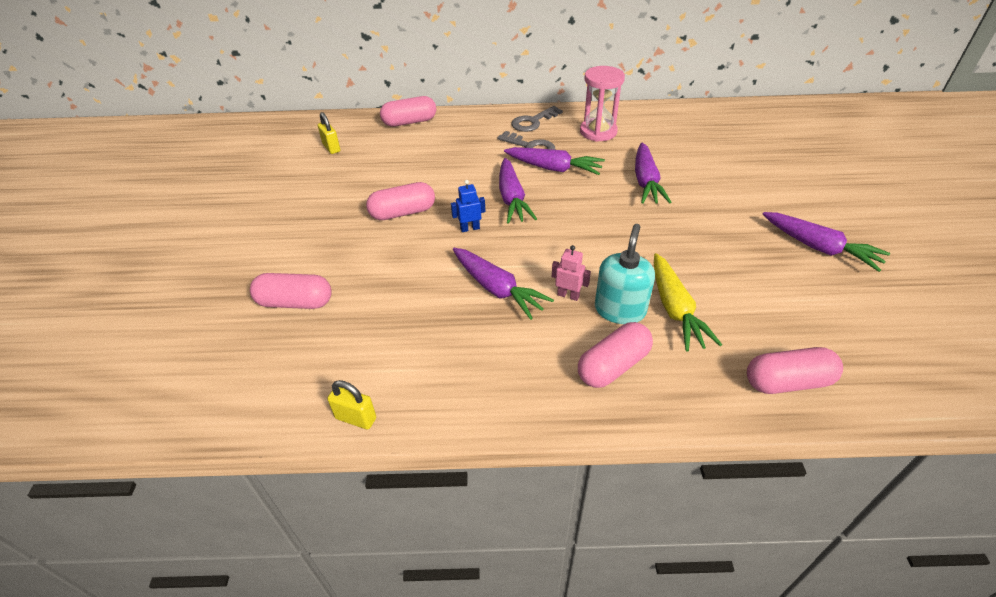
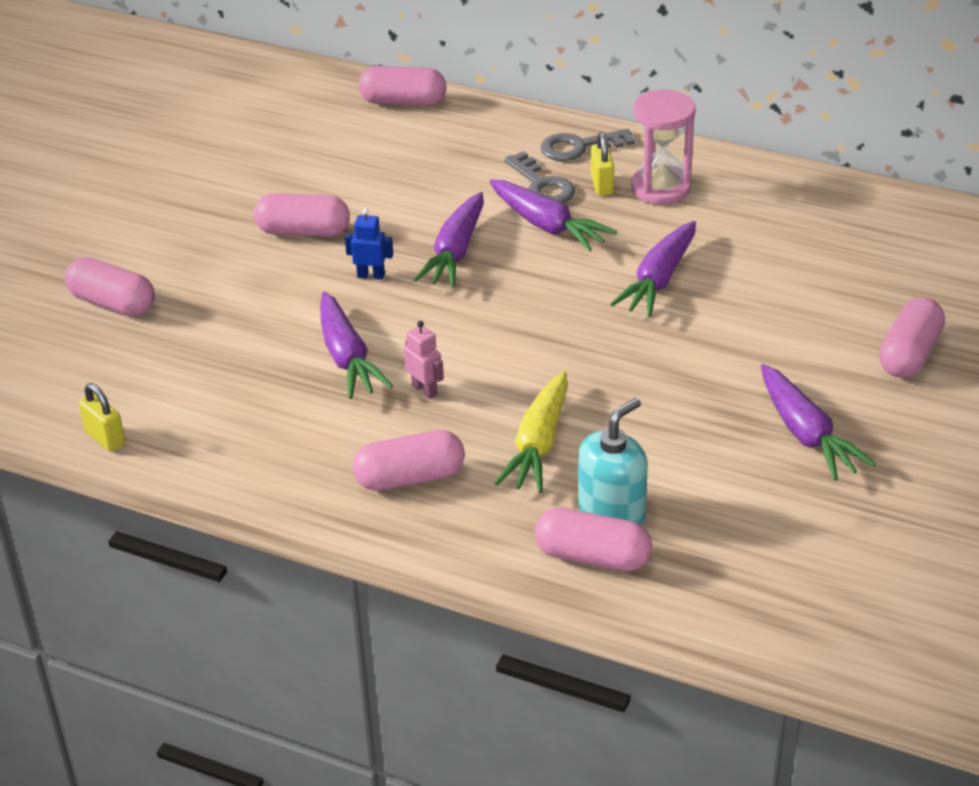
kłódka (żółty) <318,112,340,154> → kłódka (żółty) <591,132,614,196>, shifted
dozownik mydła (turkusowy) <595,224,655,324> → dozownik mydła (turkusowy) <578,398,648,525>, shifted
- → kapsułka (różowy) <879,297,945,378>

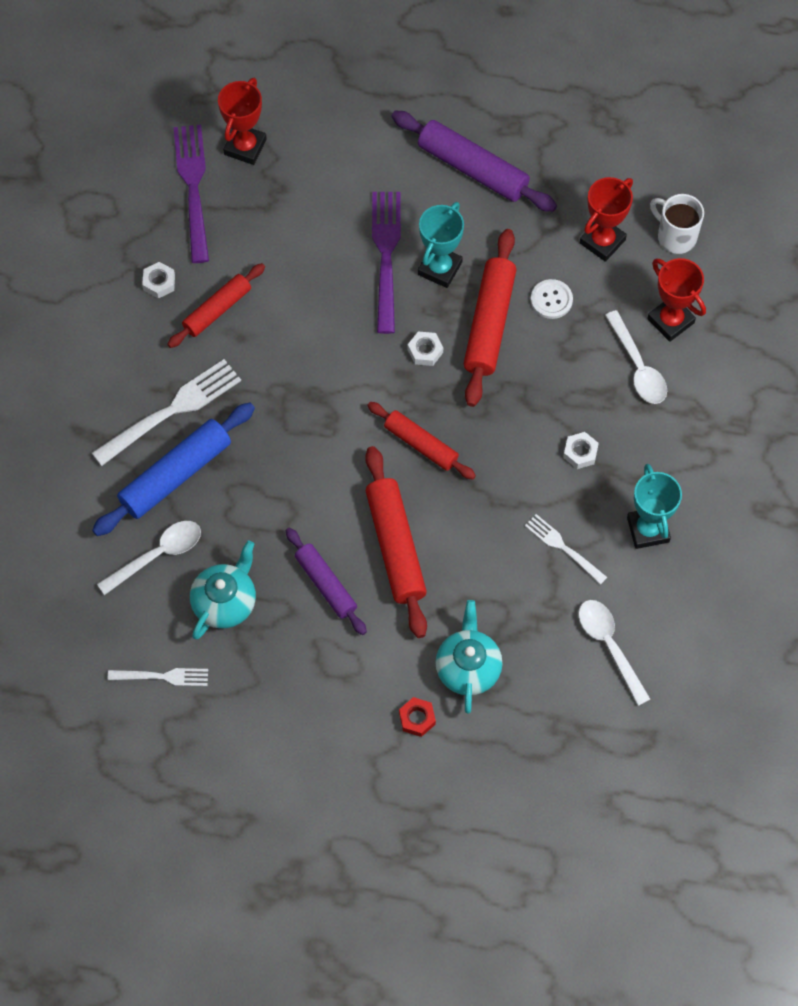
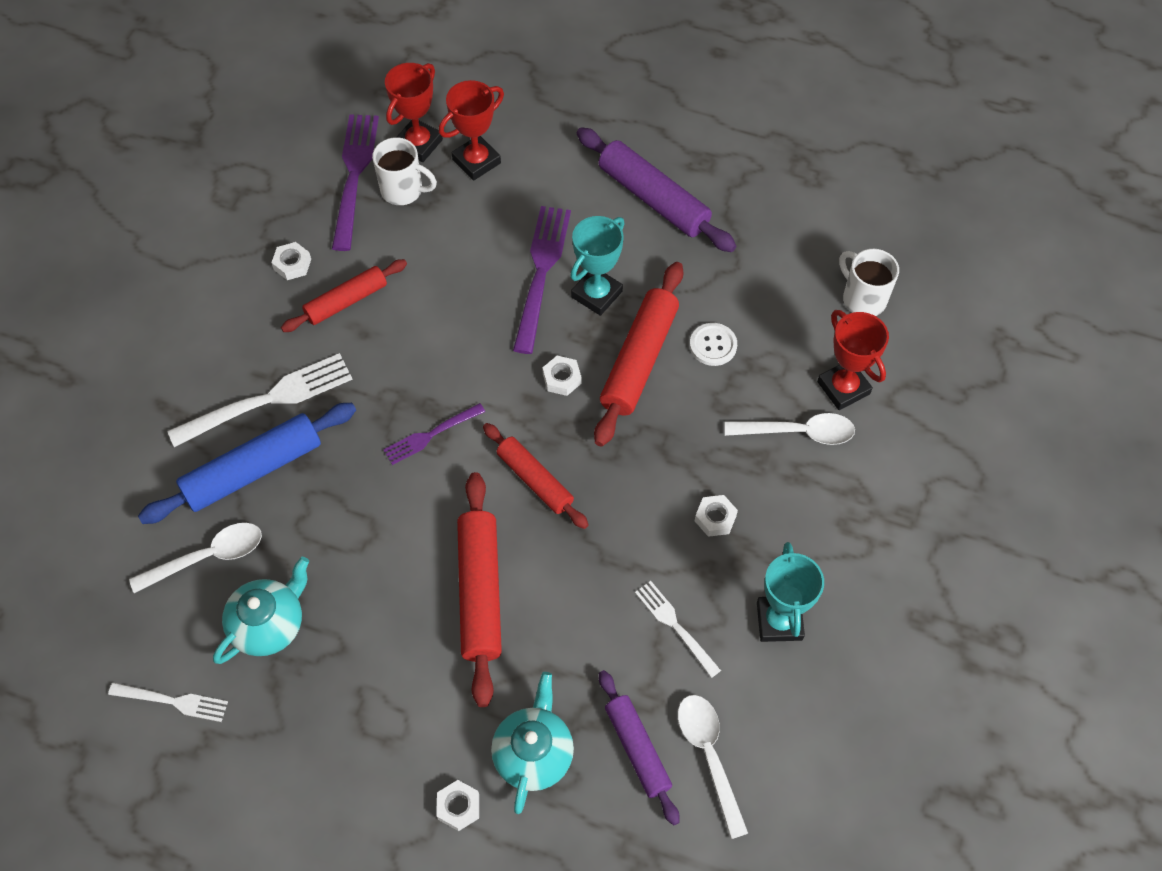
wałek do ciasta (fioletowy) <285,528,367,635> → wałek do ciasta (fioletowy) <599,670,680,826>, shifted
nakrętka (czerwony) <399,697,436,737> → nakrętka (biały) <437,780,479,831>
puchar (czerwony) <580,177,633,262> → puchar (czerwony) <439,80,504,181>, shifted
łyżka (biały) <605,310,667,404> → łyżka (biały) <725,413,855,445>, 75 degrees counterclockwise
- → kubek (biały) <372,137,437,205>
- → widelec (fioletowy) <383,403,485,465>

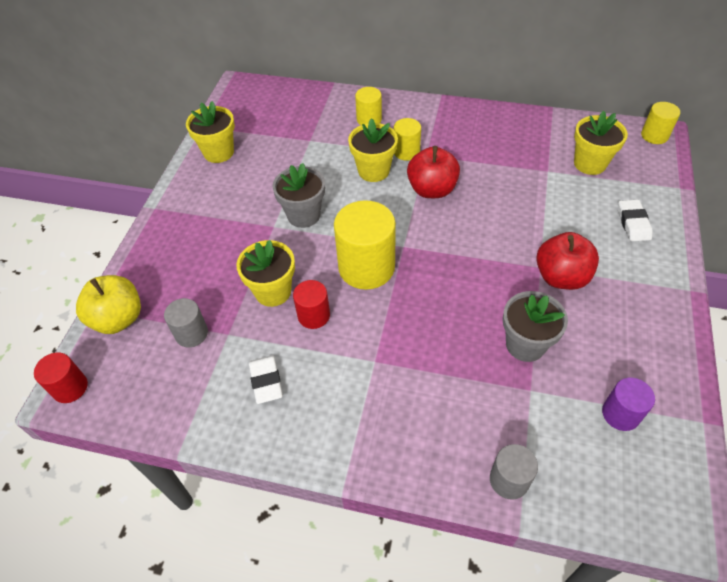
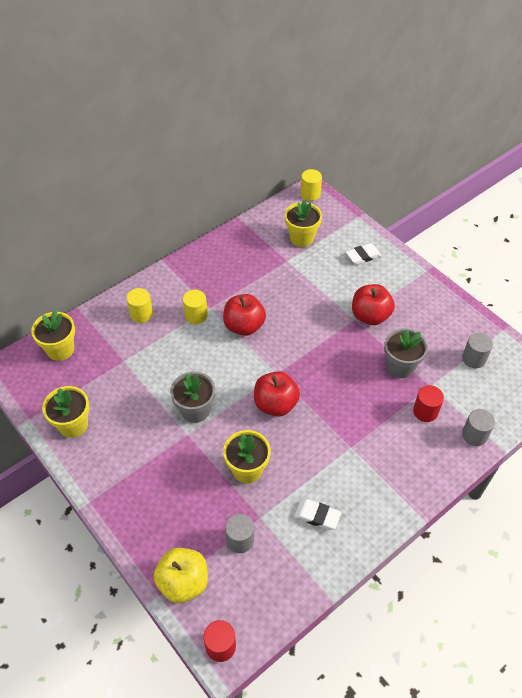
walec (czerwony) <293,280,330,329> → walec (czerwony) <413,385,444,422>, shifted
walec (żółty) <334,200,396,290> → jabłko (czerwony) <254,371,300,417>
doniczka (żółty) <348,118,398,182> → doniczka (żółty) <31,310,75,361>, shifted
walec (fioletowy) <602,378,655,431> → walec (szary) <462,333,493,368>
gumka do mazania (biały) <618,200,653,242> → gumka do mazania (biały) <346,243,382,265>, 60 degrees counterclockwise

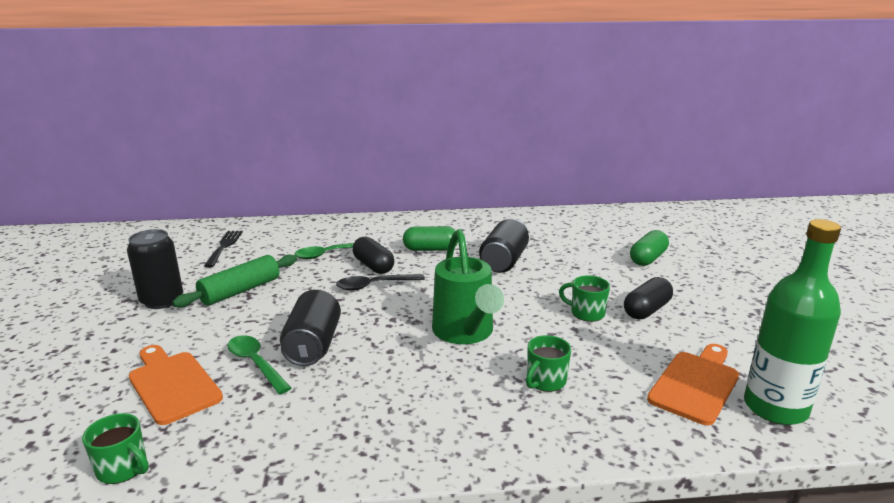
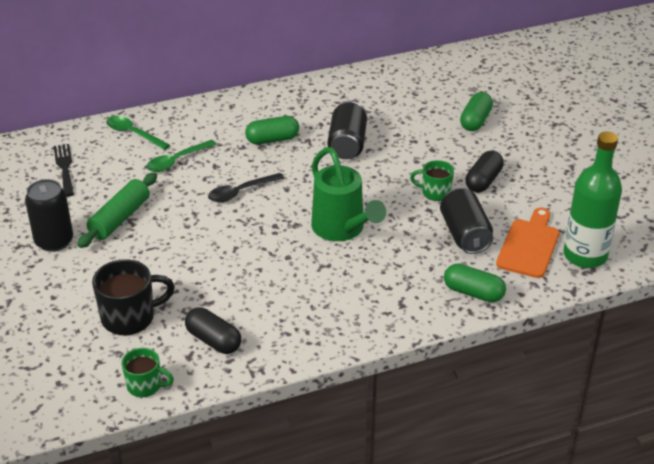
deska do krojenia (pomarańczowy) <129,345,223,425> → kubek (czarny) <92,259,175,335>
łyżka (zielony) <228,335,291,394> → łyżka (zielony) <106,116,170,150>, shifted
puszka (czarny) <280,290,341,366> → puszka (czarny) <440,188,493,254>, shifted
kapsułka (czarny) <352,237,394,274> → kapsułka (czarny) <185,307,241,354>, shifted
kubek (zielony) <526,335,571,392> → -
- → kapsułka (zielony) <444,263,506,303>

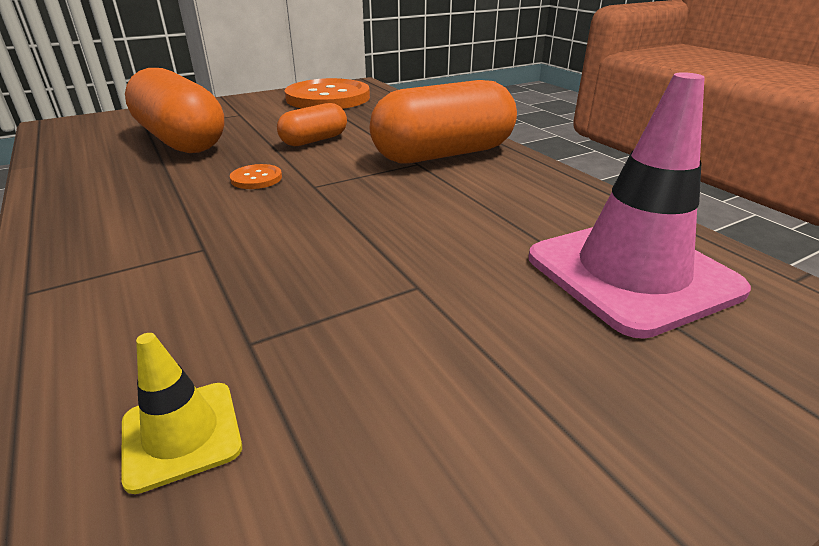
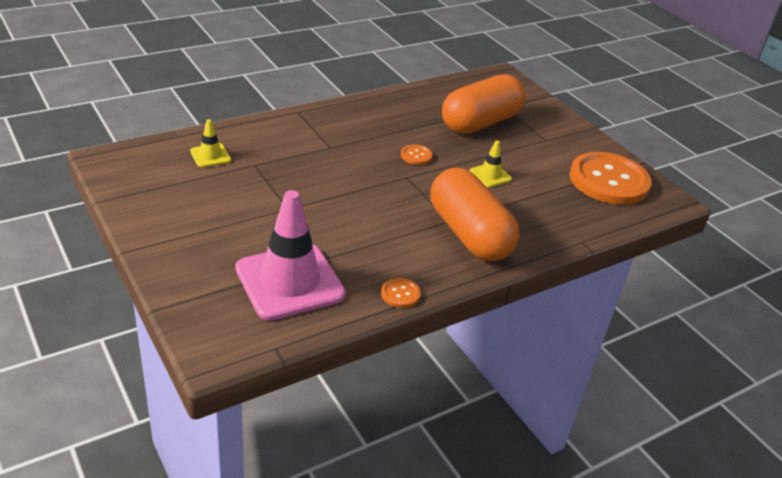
kapsułka (pomarańczowy) <277,103,347,146> → pachołek (żółty) <469,140,512,188>
- → guzik (pomarańczowy) <381,278,421,308>

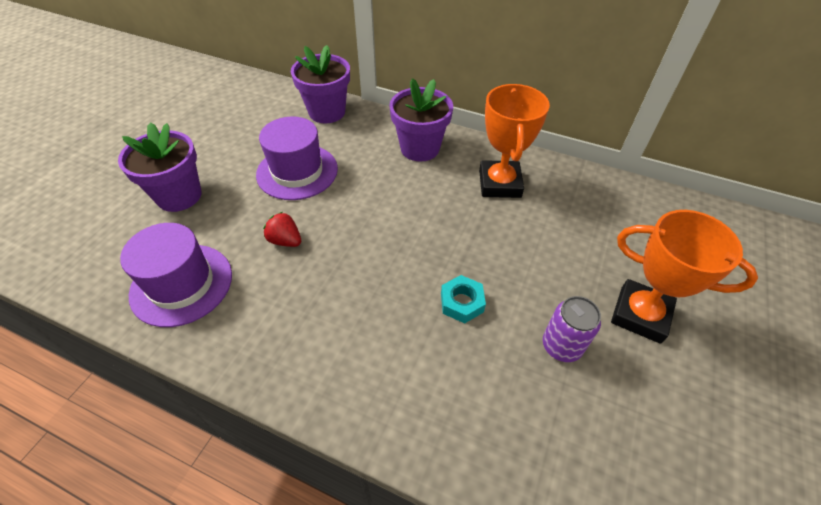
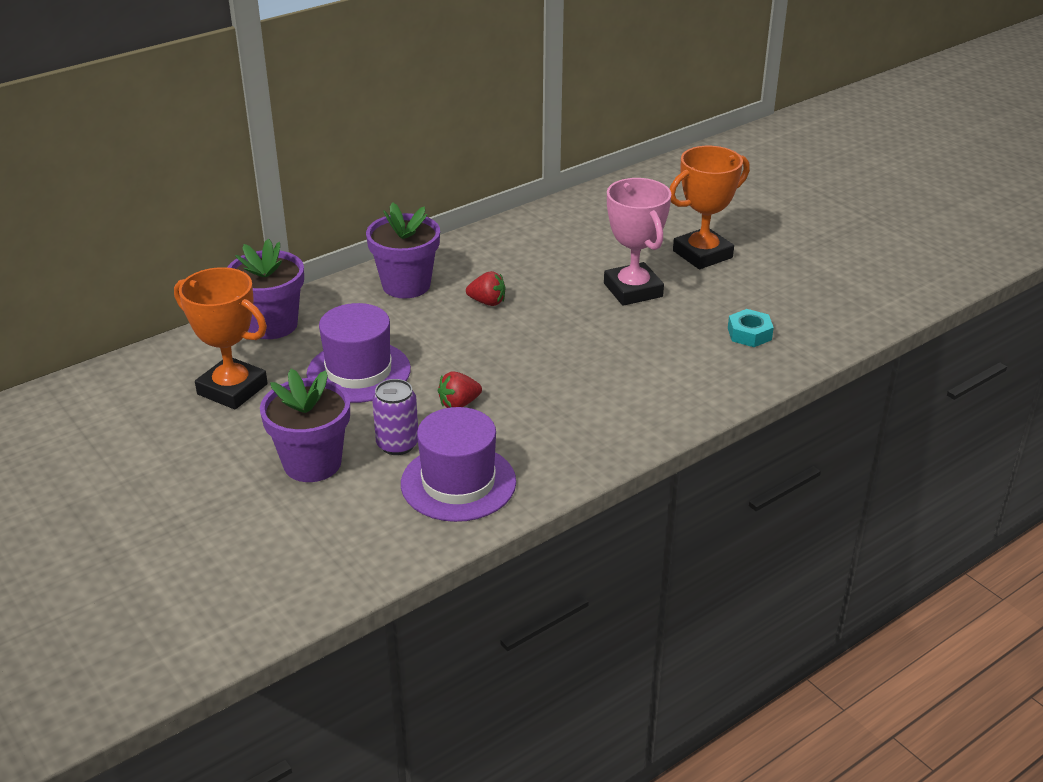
nakrętka (turkusowy) <441,275,486,323> → nakrętka (turkusowy) <728,309,774,347>, shifted
puchar (pomarańczowy) <479,84,550,198> → puchar (pomarańczowy) <174,267,268,409>, shifted
puszka (fioletowy) <543,296,601,362> → puszka (fioletowy) <372,379,418,455>, shifted
- → truskawka (czerwony) <466,271,505,306>
- → puchar (różowy) <604,178,671,306>

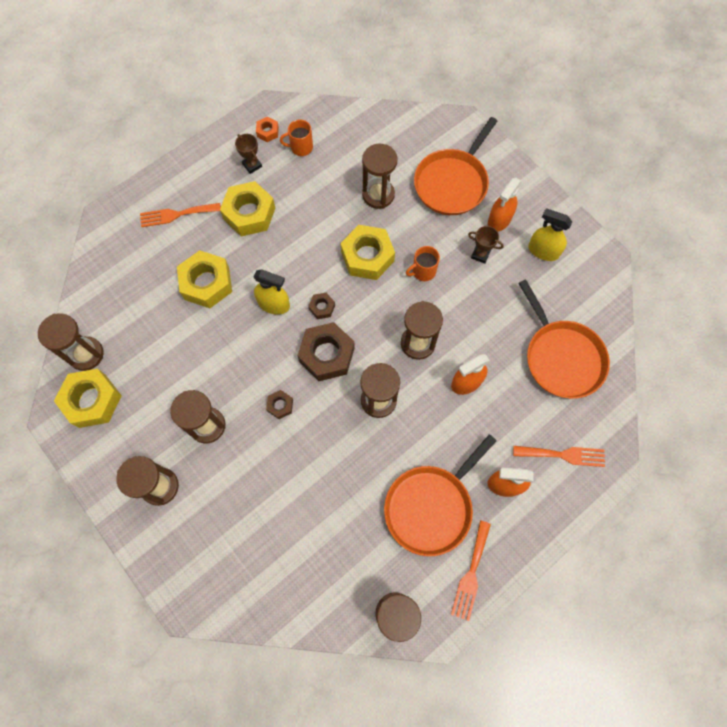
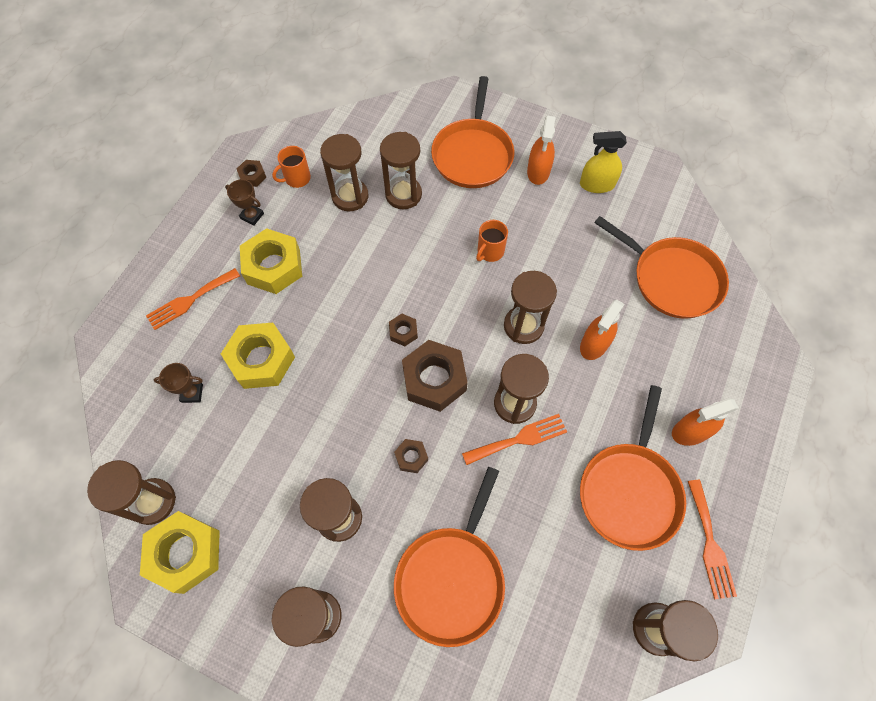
spryskiwacz (żółty) <254,269,290,315> → -
nakrętka (pomarańczowy) <256,117,279,142> → nakrętka (brązowy) <237,160,266,187>
nakrętka (żółty) <341,225,395,280> → -
puchar (brązowy) <468,226,504,264> → puchar (brązowy) <154,363,203,403>, shifted
widelec (pomarańczowy) <513,446,605,467> → widelec (pomarańczowy) <462,414,567,465>, shifted
- → klepsydra (brązowy) <320,134,368,211>
- → patelnia (pomarańczowy) <394,467,505,647>

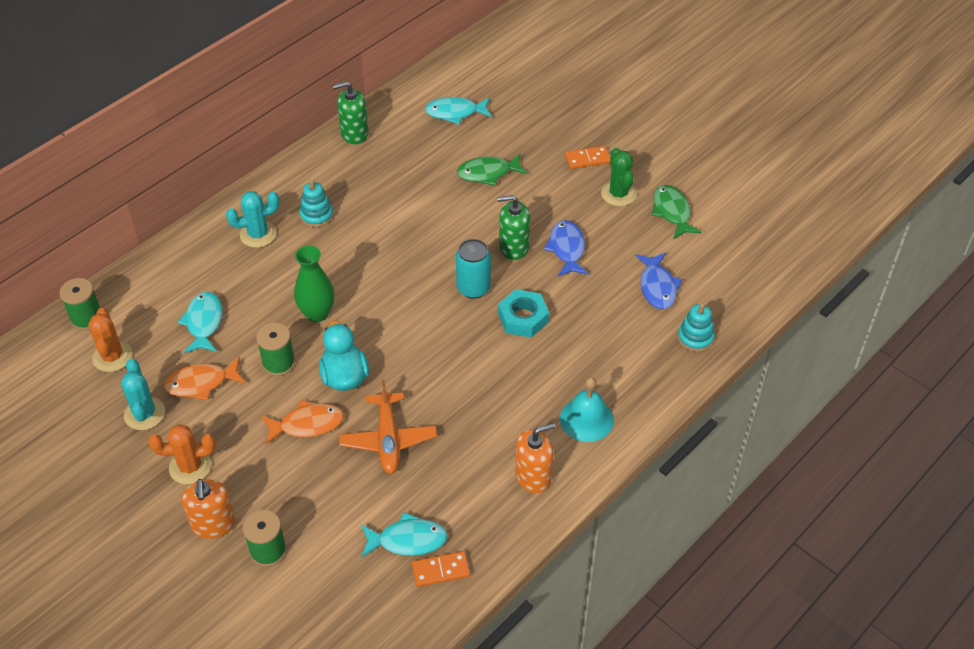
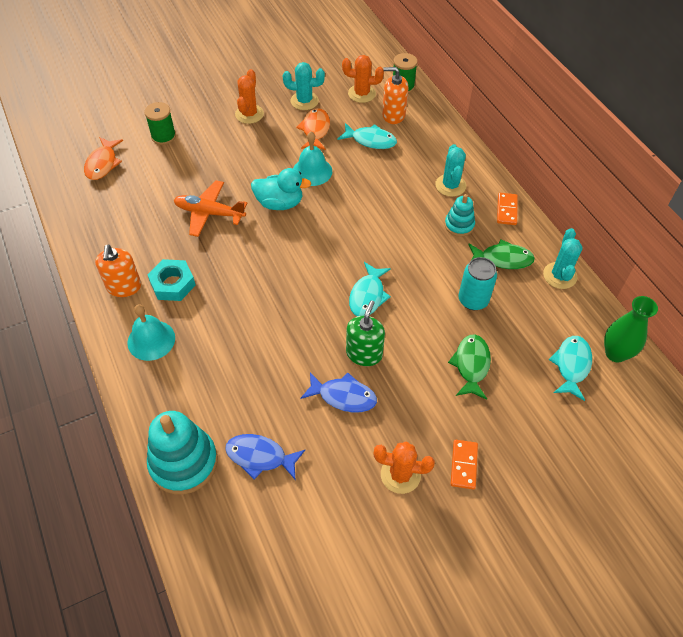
dozownik mydła (pomarańczowy) <182,479,236,539> → dozownik mydła (pomarańczowy) <382,67,408,124>, shifted
szpulka (zielony) <256,323,295,376> → dzwonek (turkusowy) <293,131,332,186>
ryba (pomarańczowy) <262,400,344,444> → ryba (pomarańczowy) <84,137,123,180>, shifted
wazon (zielony) <294,246,335,322> → wazon (zielony) <604,296,658,362>, shifted
dozownik mydła (zielony) <333,81,369,144> → kaktus (turkusowy) <543,228,583,289>
ryba (turkusowy) <361,512,448,558> → ryba (turkusowy) <349,262,391,316>, shifted
kostka domina (pomarańczowy) <412,551,470,587> → kostka domina (pomarańczowy) <497,193,518,225>, shifted
puszka (turkusowy) <456,239,491,299> → puszka (turkusowy) <459,257,497,310>, shifted
nakrętka (turkusowy) <498,289,549,338> → nakrętka (turkusowy) <147,259,196,301>, shifted
kaktus (zielony) <601,148,637,206> → kaktus (pomarańczowy) <374,441,435,494>
ryba (zielony) <652,185,702,239> → ryba (zielony) <468,239,535,269>, shifted
zabawka nakładanka (turkusowy) <678,303,715,352> → zabawka nakładanka (turkusowy) <147,411,218,495>, x1.83

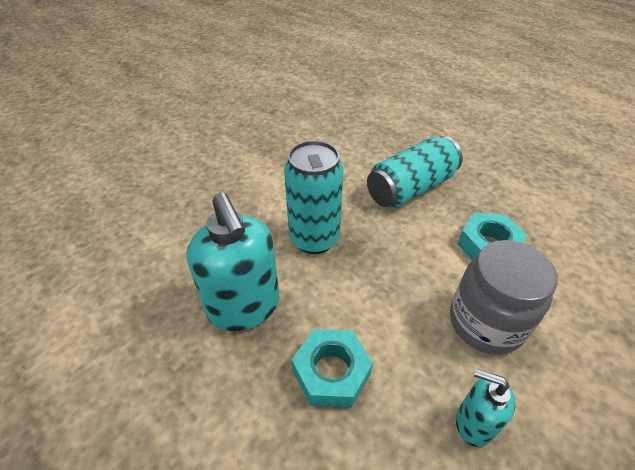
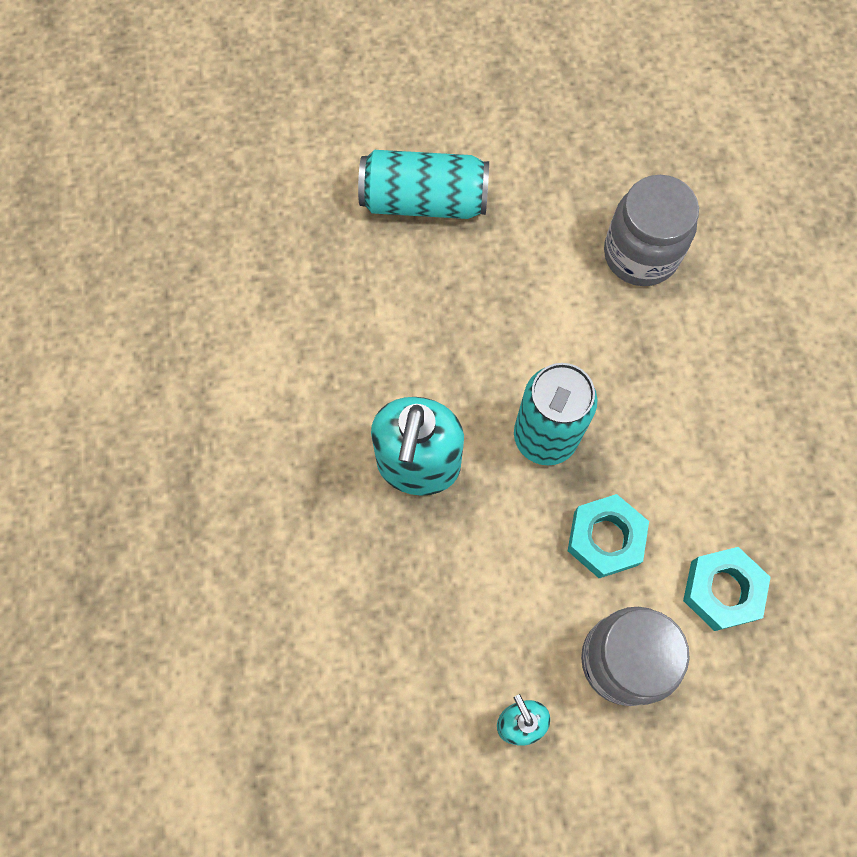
nakrętka (turkusowy) <292,329,373,407> → nakrętka (turkusowy) <568,494,649,578>, shifted
puszka (turkusowy) <367,136,463,208> → puszka (turkusowy) <358,150,489,219>, shifted
- → słoik (szary) <604,175,699,286>

